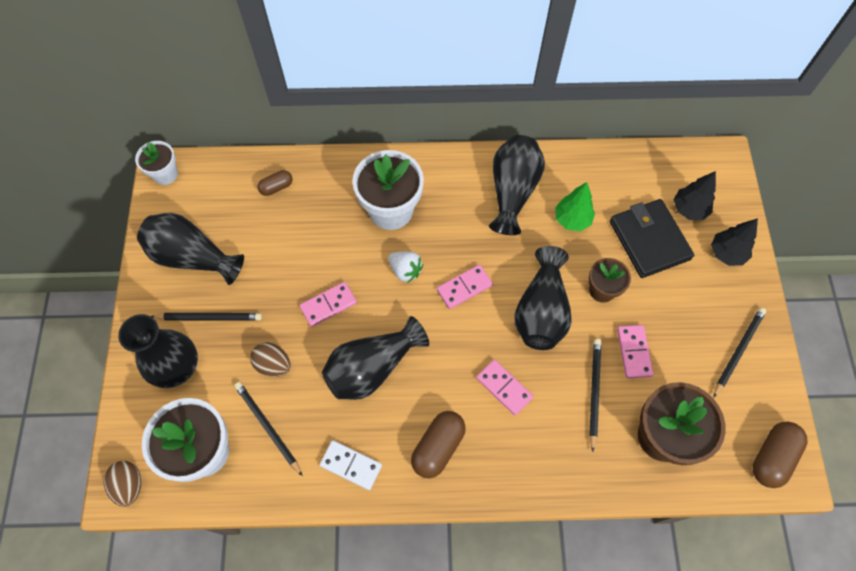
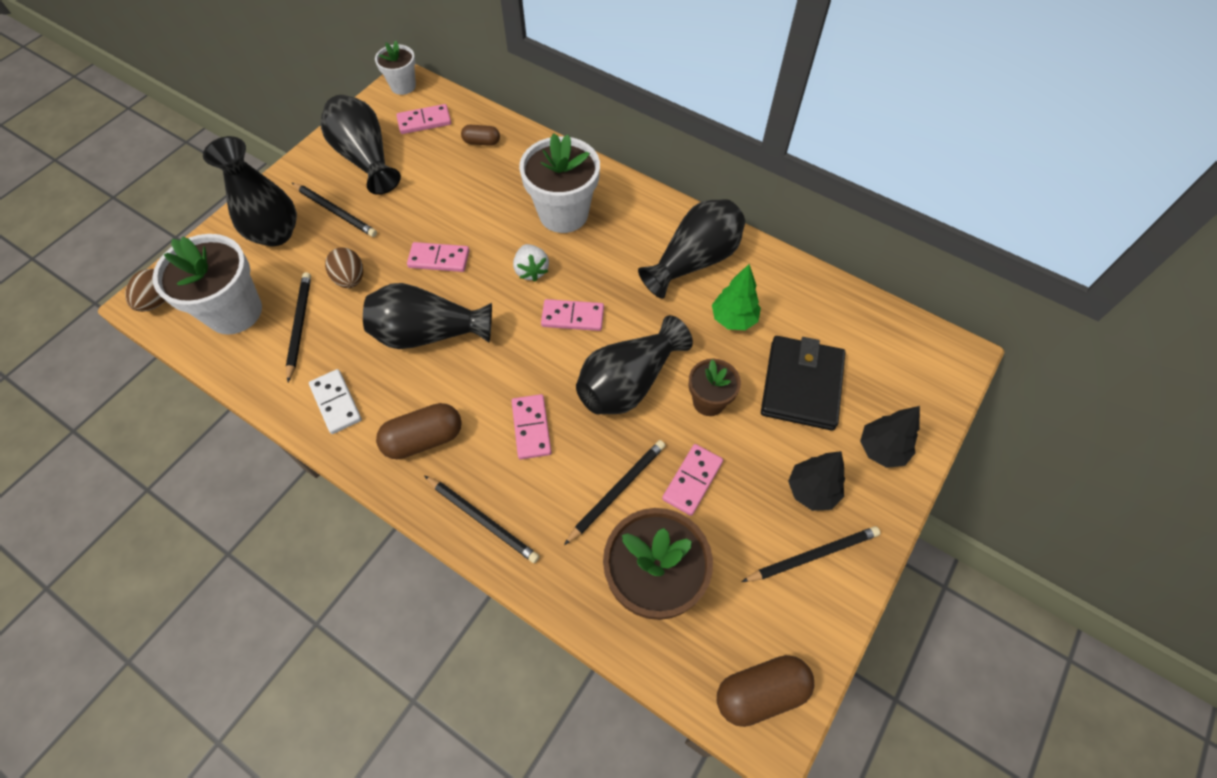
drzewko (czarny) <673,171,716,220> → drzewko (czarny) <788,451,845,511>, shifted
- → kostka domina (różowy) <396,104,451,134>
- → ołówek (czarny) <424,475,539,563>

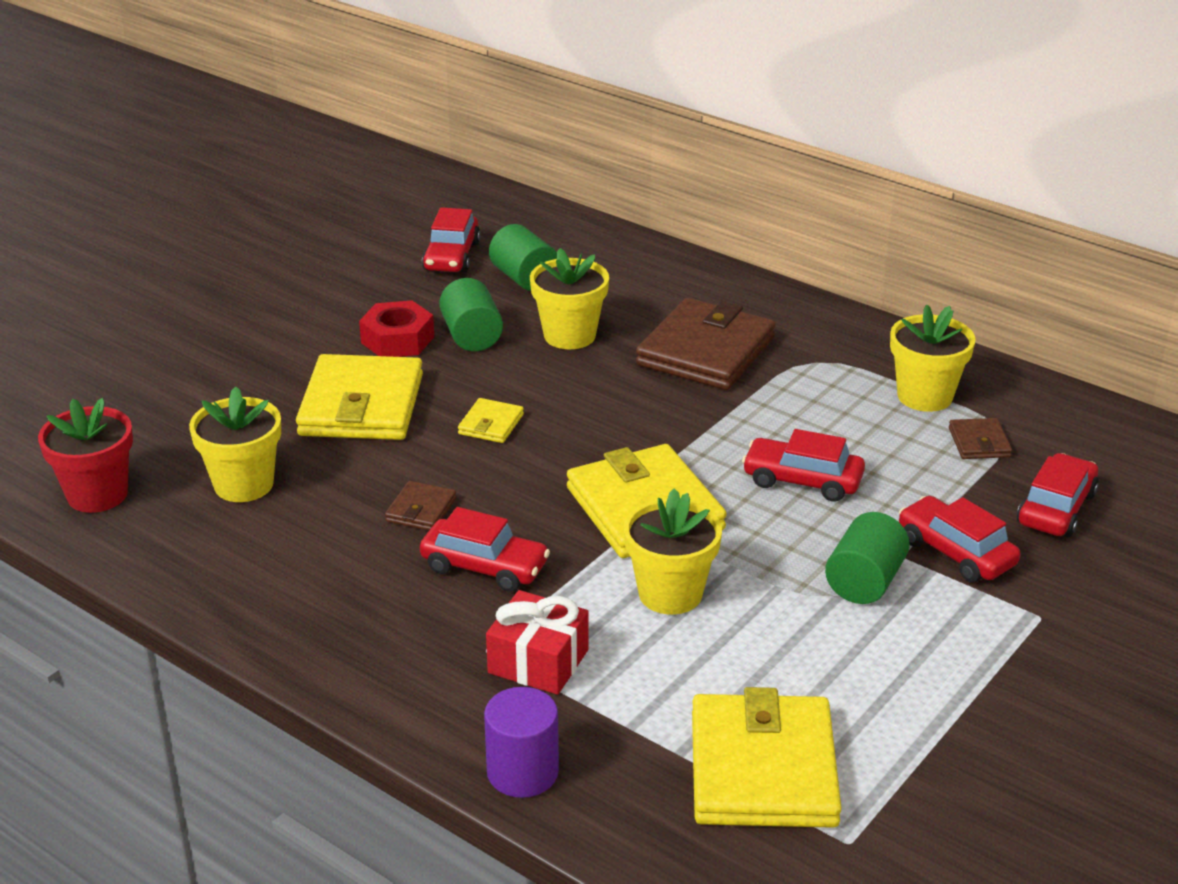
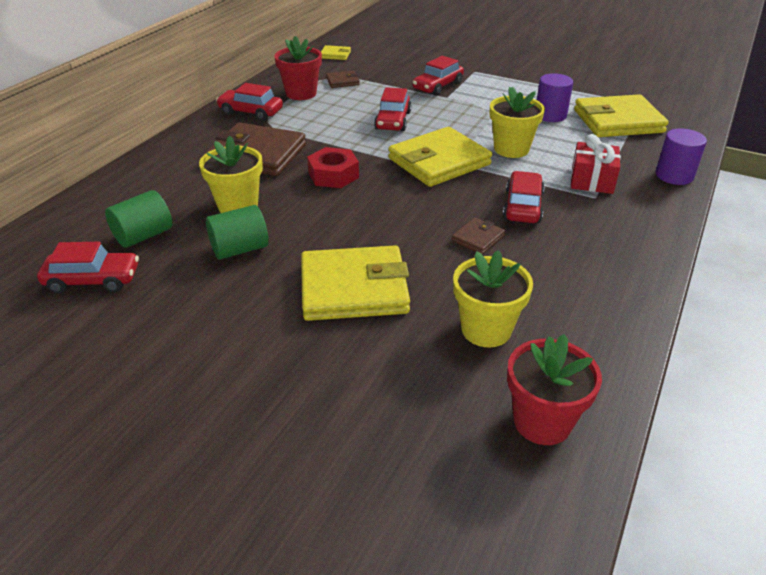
nakrętka (czerwony) <359,300,434,357> → nakrętka (czerwony) <307,147,359,188>, shifted
portfel (brązowy) <385,481,456,531> → portfel (brązowy) <451,217,505,255>, 60 degrees counterclockwise
portfel (żółty) <458,398,524,443> → portfel (żółty) <321,45,351,60>, shifted
walec (zielony) <825,512,910,604> → -
doniczka (żółty) <890,305,976,412> → doniczka (czerwony) <274,36,322,100>
samochód (czerwony) <1017,453,1099,537> → samochód (czerwony) <216,83,283,121>, shifted
- → walec (fioletowy) <537,73,573,122>

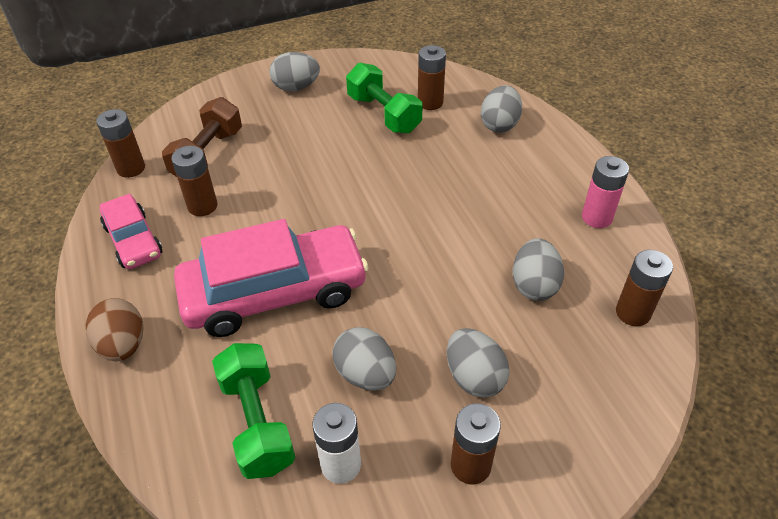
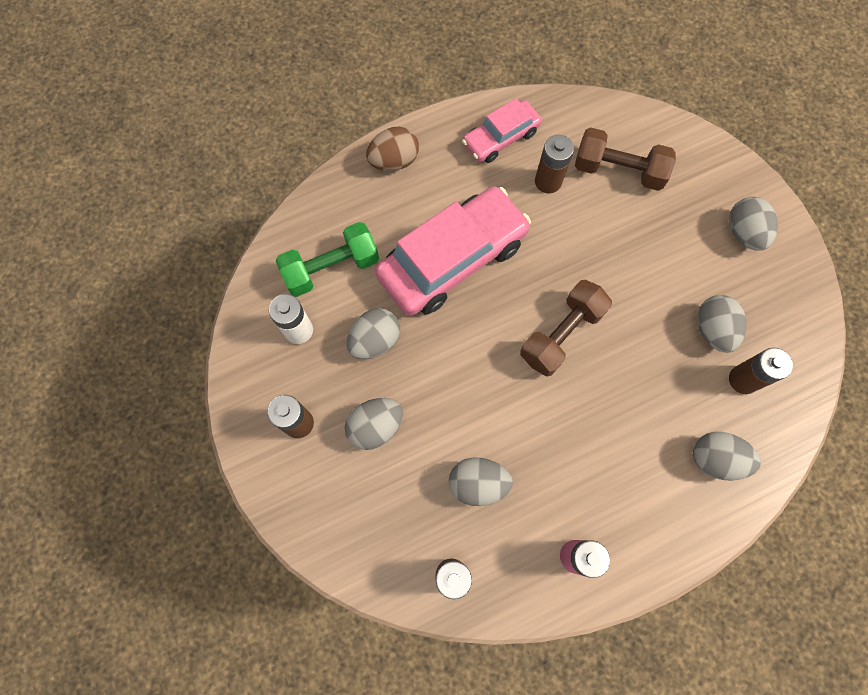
bateria (brązowy) <96,109,145,178> → -
samochód (różowy) <174,219,369,337> → samochód (różowy) <375,186,531,316>, 105 degrees counterclockwise
hantel (zielony) <346,63,422,134> → jajko (szary) <697,295,747,353>
- → hantel (brązowy) <520,280,612,377>

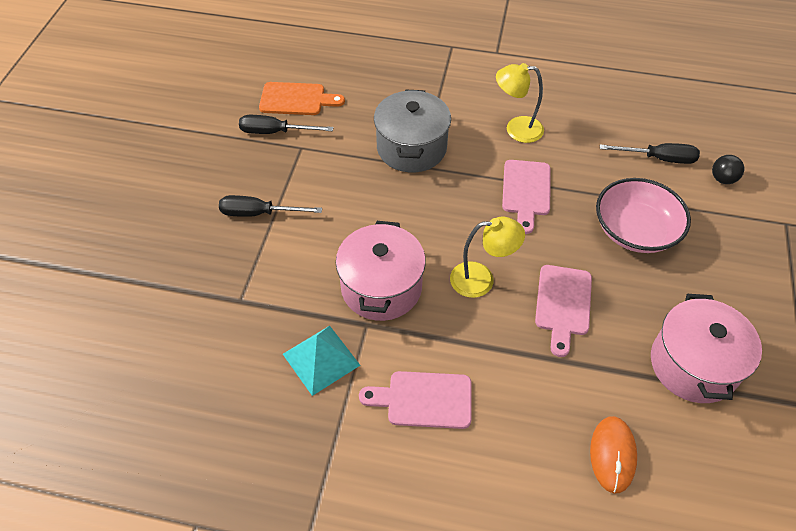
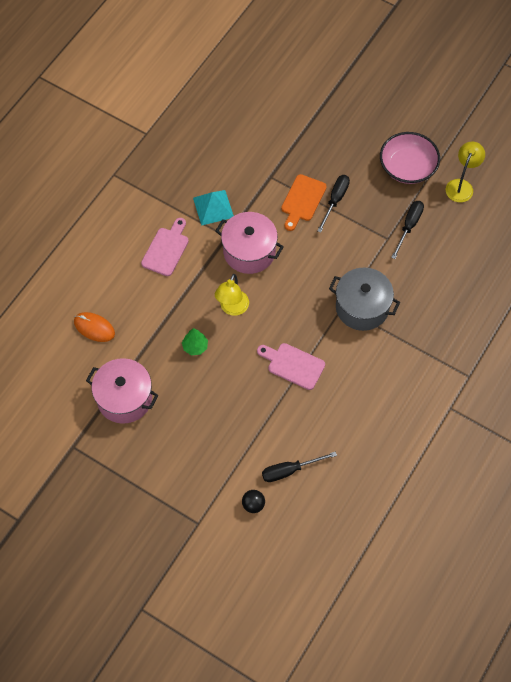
deska do krojenia (pomarańczowy) <259,82,345,115> → deska do krojenia (pomarańczowy) <281,174,327,231>, shifted
lampka (żółty) <496,63,544,143> → lampka (żółty) <446,142,485,202>, shifted
deska do krojenia (różowy) <535,265,592,357> → drzewko (zielony) <182,328,208,355>
miska (różowy) <596,178,691,253> → miska (różowy) <380,132,440,184>, shifted
śrubokręt (czarny) <600,143,700,164> → śrubokręt (czarny) <262,452,337,482>, 45 degrees clockwise

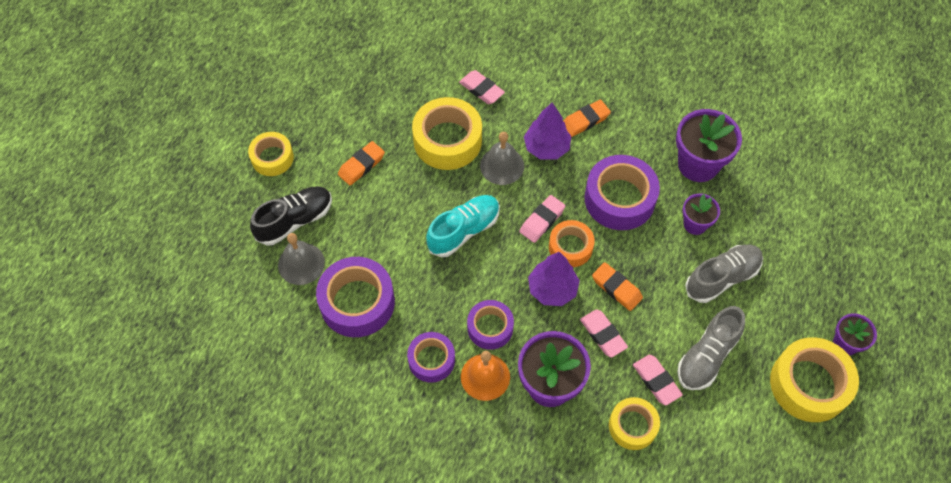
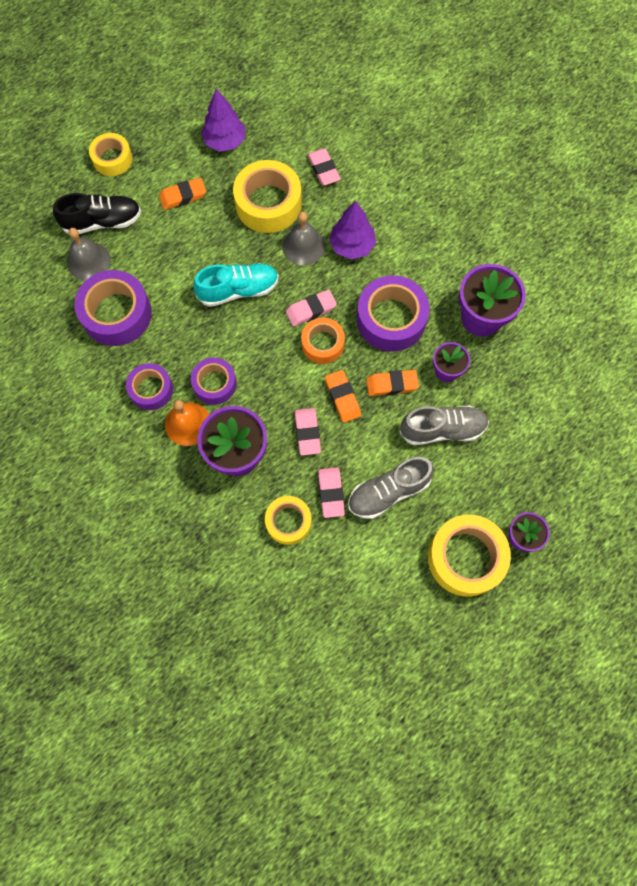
drzewko (fioletowy) <528,252,580,306> → drzewko (fioletowy) <201,89,245,152>, shifted
gumka do mazania (pomarańczowy) <564,100,611,137> → gumka do mazania (pomarańczowy) <366,370,419,396>, shifted

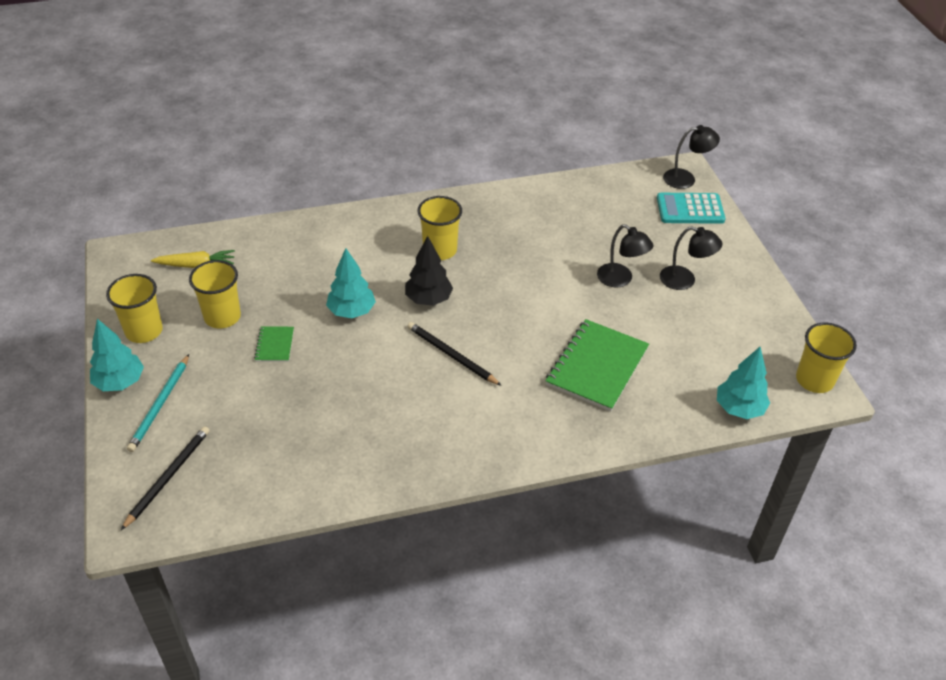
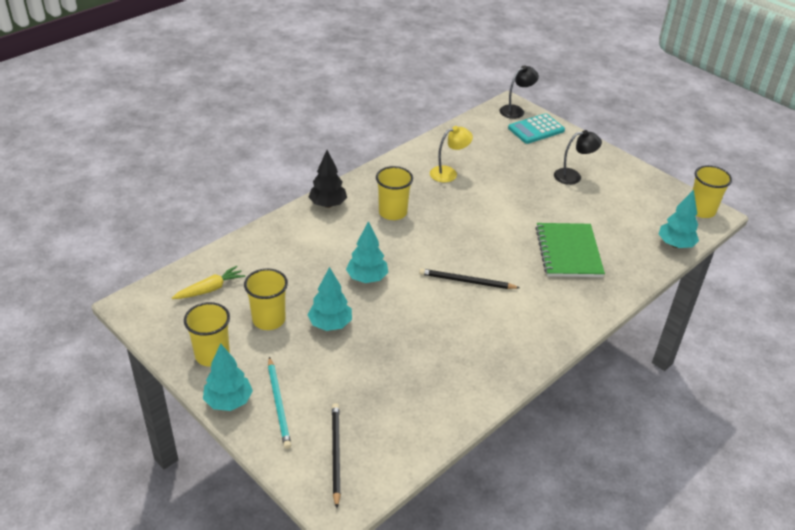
zeszyt (zielony) <254,326,294,362> → drzewko (turkusowy) <308,267,352,331>
drzewko (czarny) <405,236,453,306> → drzewko (czarny) <309,150,347,208>, shifted
lampka (czarny) <597,224,654,287> → -
- → lampka (żółty) <430,126,473,182>

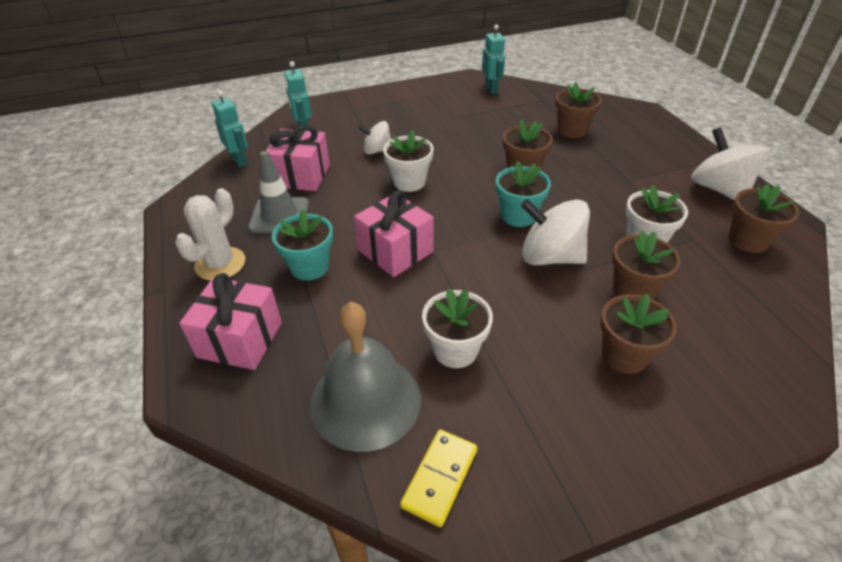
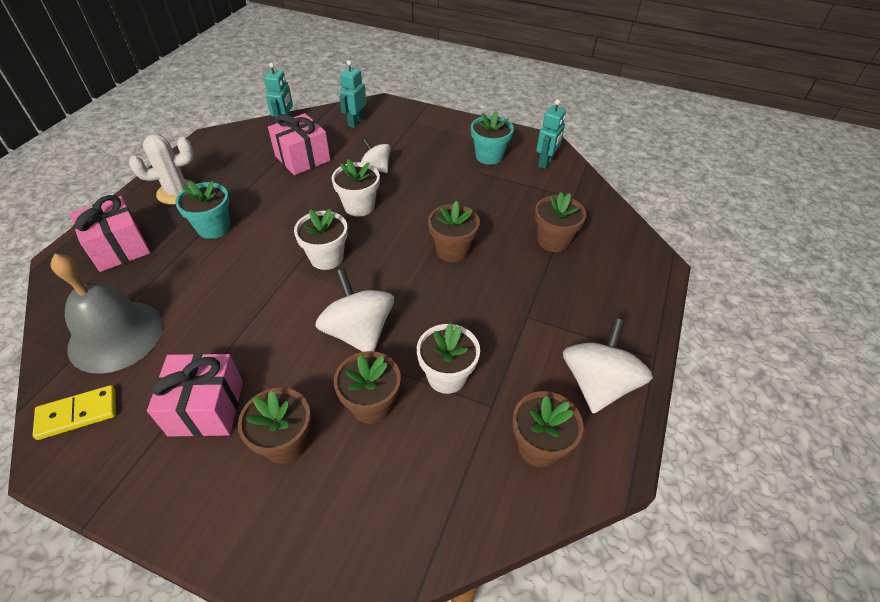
pachołek (szary) <248,151,309,233> → -
prezent (różowy) <354,190,434,277> → prezent (różowy) <147,353,243,437>, shifted
doniczka (biały) <422,288,493,368> → doniczka (biały) <294,209,348,270>, shifted
doniczka (turkusowy) <496,161,551,227> → doniczka (turkusowy) <471,111,514,165>, shifted

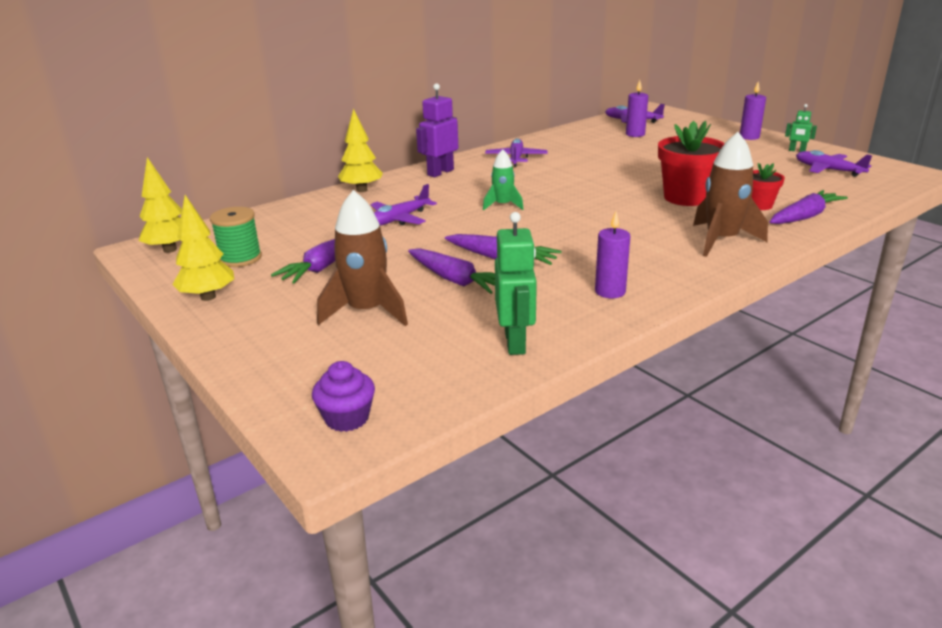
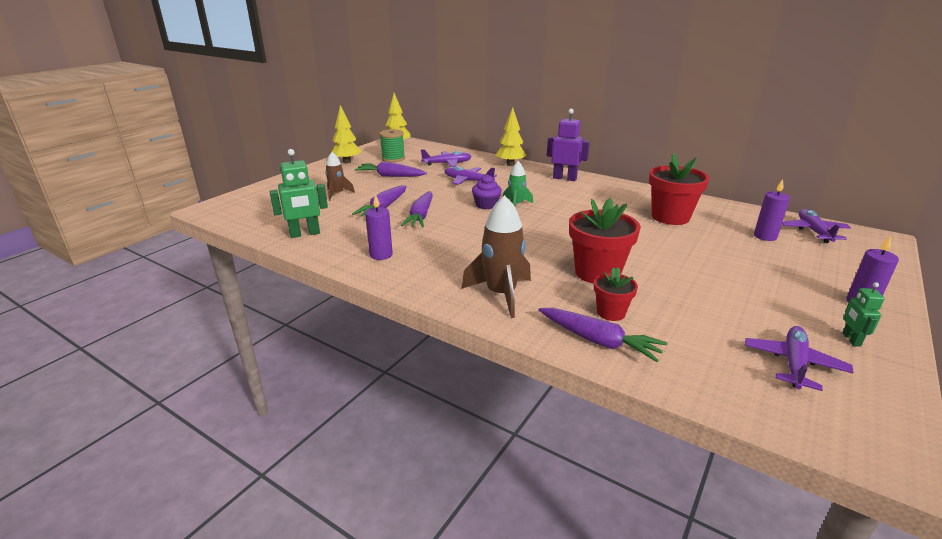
muffinka (fioletowy) <312,361,375,432> → muffinka (fioletowy) <472,174,502,209>, shifted
rakieta (brązowy) <317,190,408,326> → rakieta (brązowy) <325,152,355,201>, x0.59
samolot (fioletowy) <485,138,547,167> → samolot (fioletowy) <421,149,472,167>, shifted
- → doniczka (czerwony) <649,153,710,225>

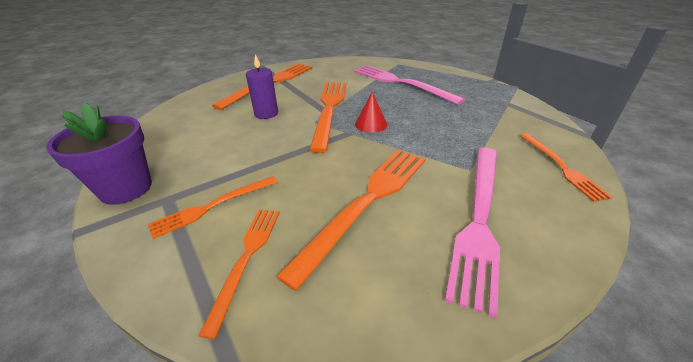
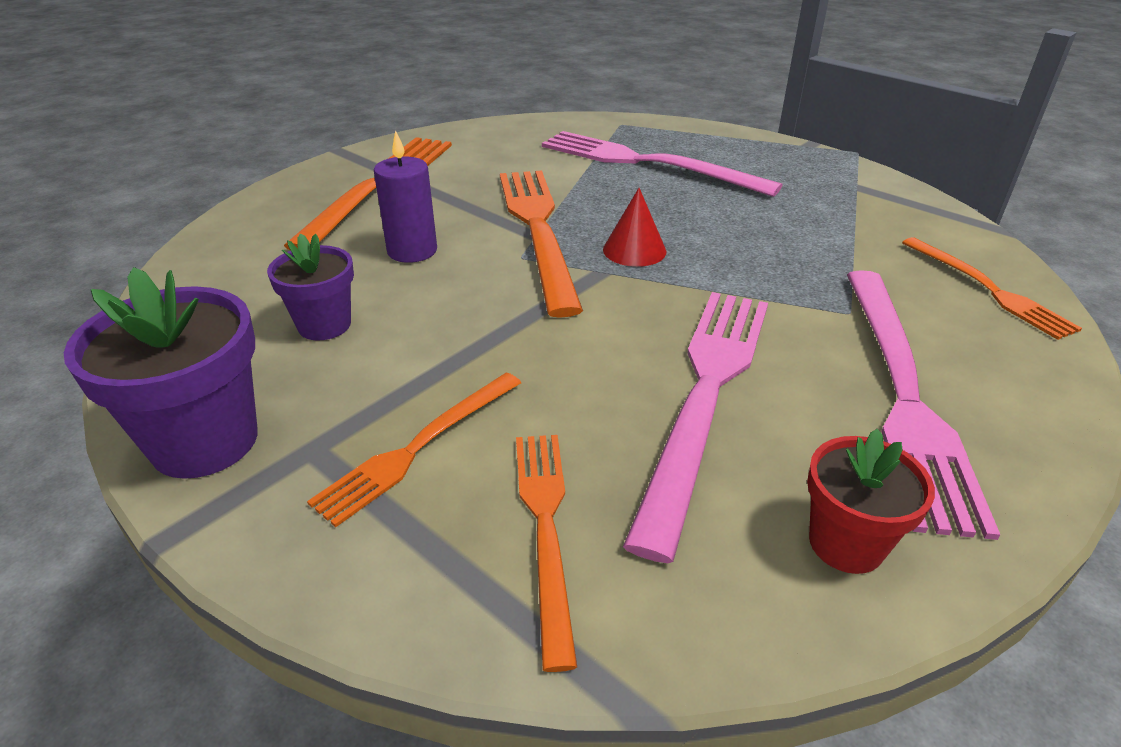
widelec (pomarańczowy) <276,149,426,291> → widelec (różowy) <623,292,768,563>
- → doniczka (fioletowy) <267,234,354,341>
- → doniczka (czerwony) <807,429,935,574>

